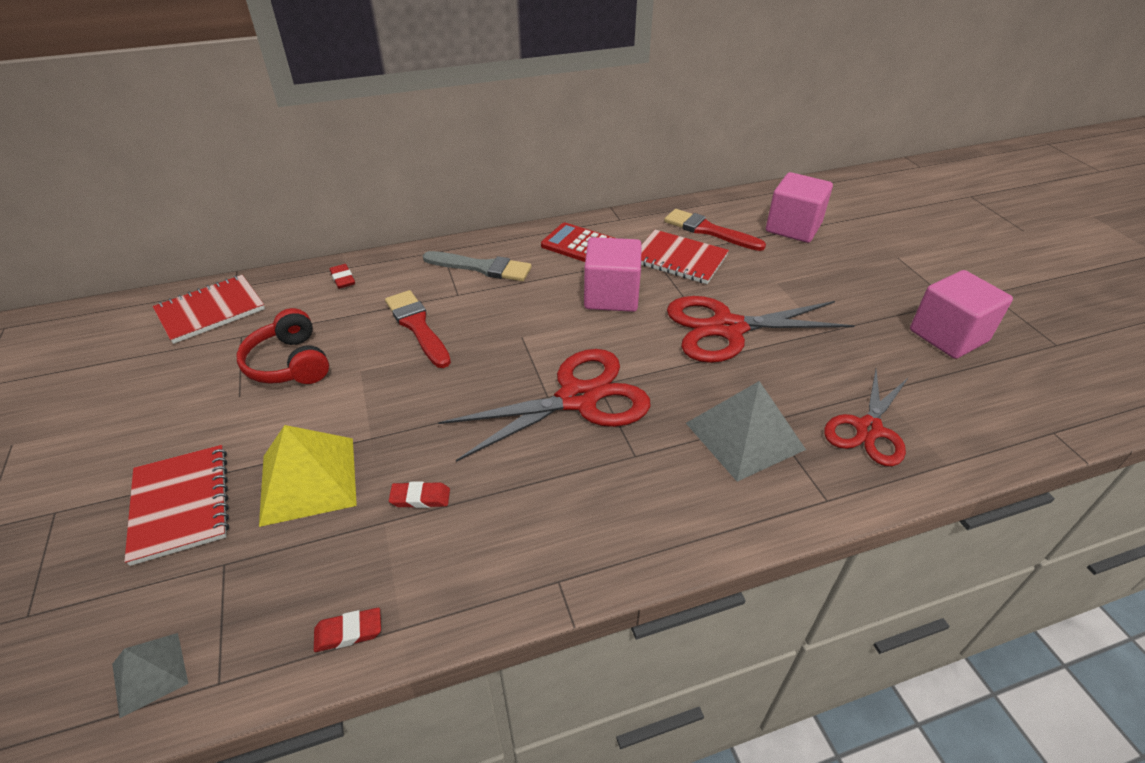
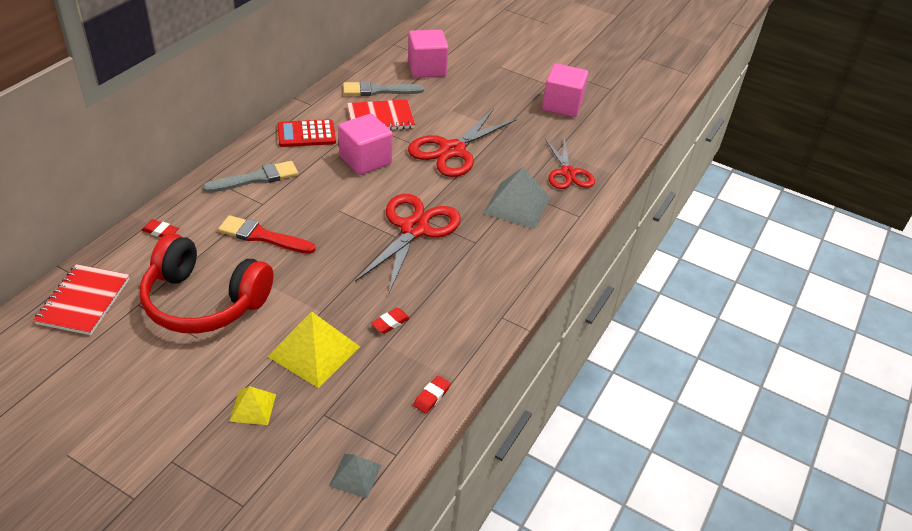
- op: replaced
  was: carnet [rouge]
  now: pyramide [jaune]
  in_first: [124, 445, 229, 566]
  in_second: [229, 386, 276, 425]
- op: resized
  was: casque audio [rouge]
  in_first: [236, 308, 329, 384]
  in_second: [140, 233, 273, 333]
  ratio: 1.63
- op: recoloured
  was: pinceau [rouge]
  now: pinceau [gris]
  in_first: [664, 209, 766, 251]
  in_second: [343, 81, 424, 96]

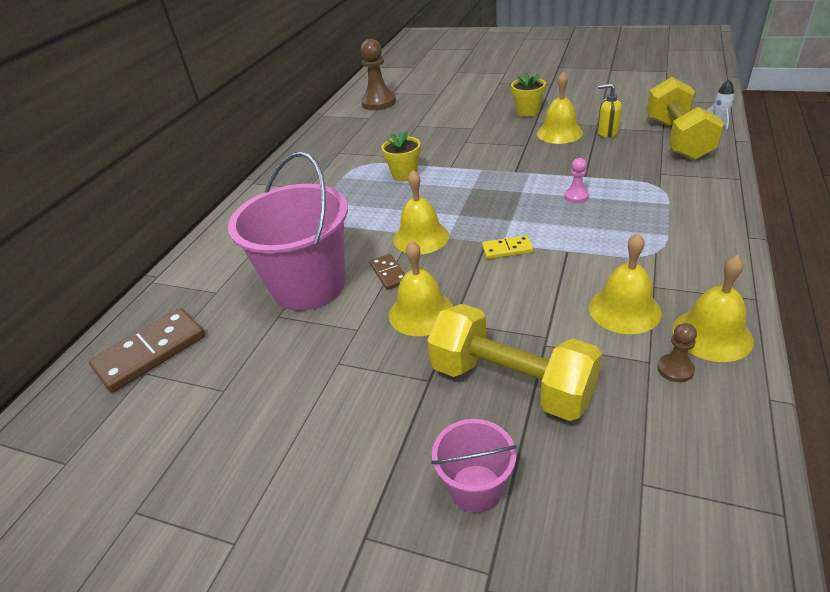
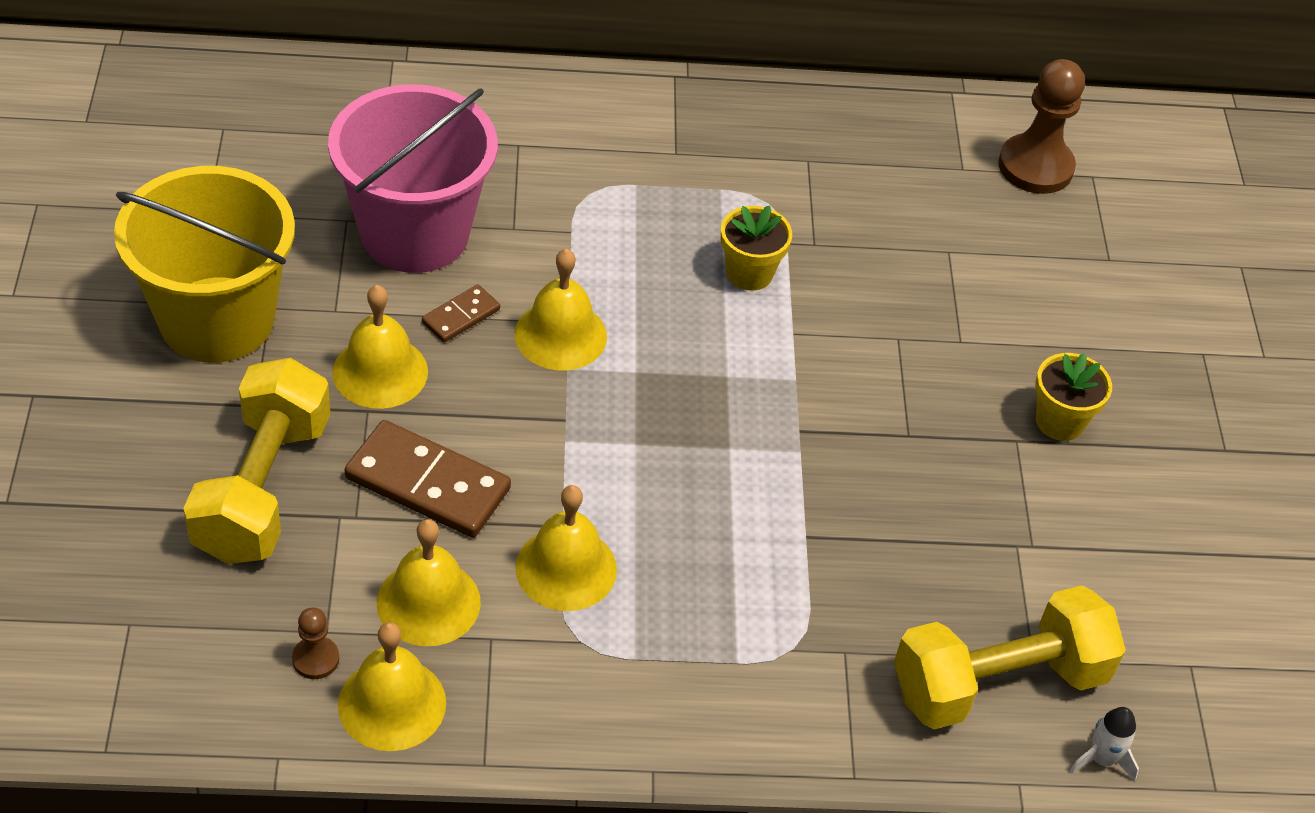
- op: moved
  was: domino [marron]
  in_first: [89, 308, 205, 393]
  in_second: [345, 420, 511, 537]
- op: removed
  was: seau [rose]
  in_first: [431, 419, 517, 513]
- op: removed
  was: domino [jaune]
  in_first: [482, 235, 533, 259]
- op: moved
  was: cloche [jaune]
  in_first: [536, 72, 583, 144]
  in_second: [515, 485, 617, 611]
- op: removed
  was: pion [rose]
  in_first: [564, 158, 589, 203]
- op: removed
  was: distributeur de savon [jaune]
  in_first: [597, 83, 622, 138]
- op: added
  now: seau [jaune]
  in_second: [114, 166, 295, 363]

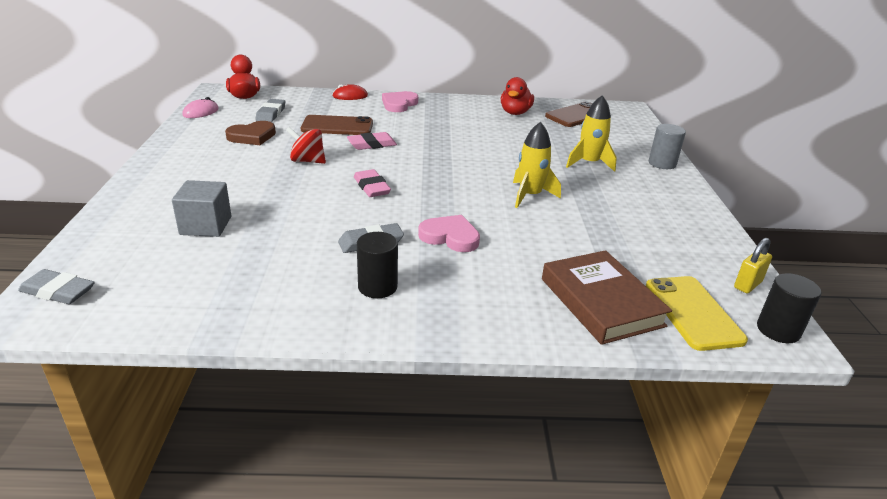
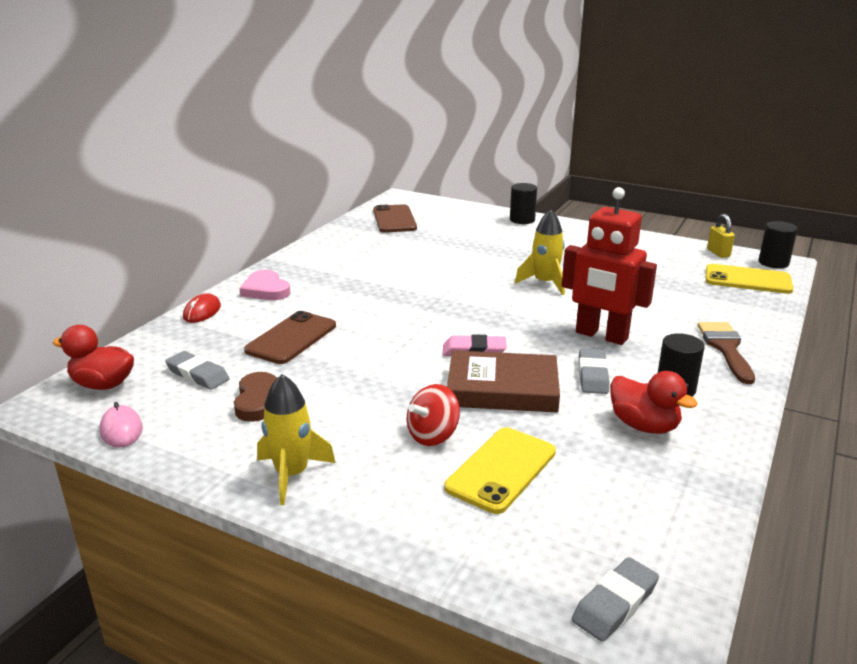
- op: replaced
  was: cube [gris]
  now: téléphone [jaune]
  in_first: [172, 180, 231, 237]
  in_second: [444, 427, 556, 514]
- op: moved
  was: toupie [rouge]
  in_first: [286, 127, 326, 164]
  in_second: [407, 384, 460, 446]
- op: removed
  was: gomme [rose]
  in_first: [347, 132, 397, 150]
- op: replaced
  was: cœur [rose]
  now: robot [rouge]
  in_first: [418, 215, 480, 252]
  in_second: [562, 187, 657, 345]
- op: moved
  was: canard [rouge]
  in_first: [501, 77, 534, 115]
  in_second: [610, 371, 698, 434]
- op: moved
  was: livre [marron]
  in_first: [542, 250, 672, 345]
  in_second: [447, 350, 560, 413]
- op: moved
  was: fusée [jaune]
  in_first: [566, 95, 617, 172]
  in_second: [257, 374, 336, 505]
- op: recoloured
  was: cylindre [gris]
  now: cylindre [noir]
  in_first: [649, 124, 686, 169]
  in_second: [510, 183, 537, 224]
- op: added
  now: pinceau [marron]
  in_second: [698, 322, 755, 384]

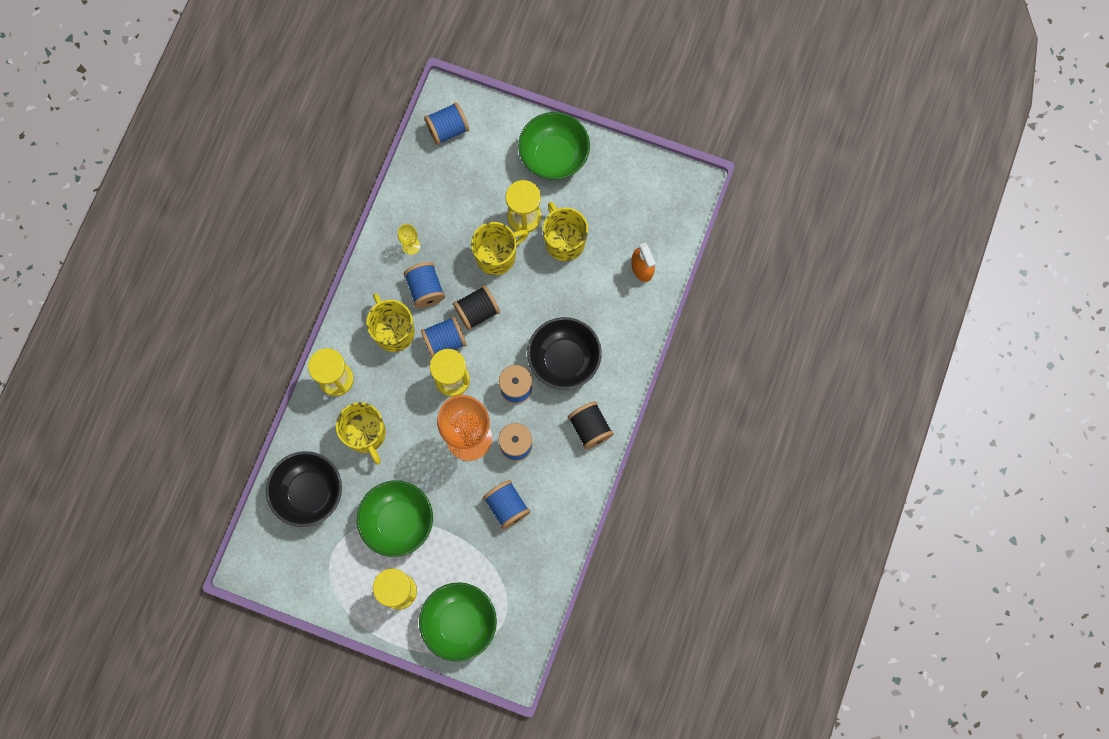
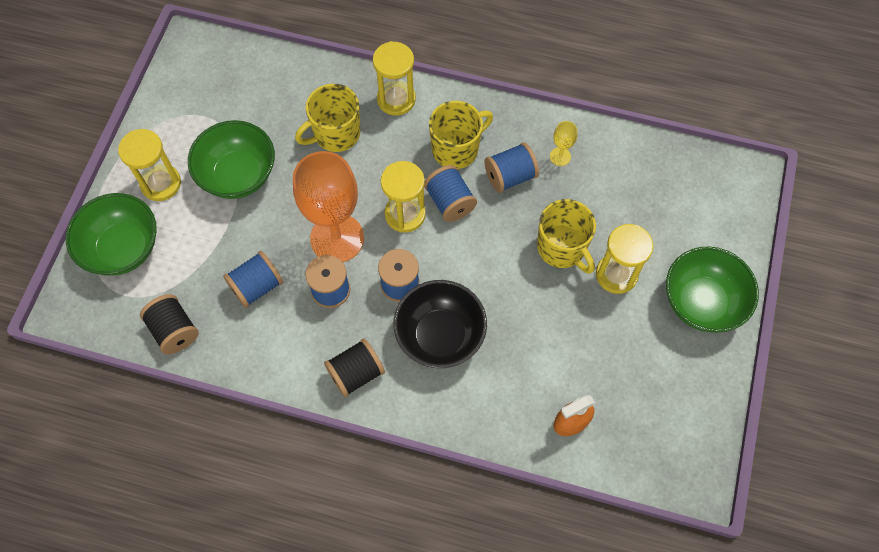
- op: removed
  was: bol [noir]
  in_first: [266, 451, 342, 527]
- op: removed
  was: bobine [bleu]
  in_first: [424, 102, 469, 145]
- op: moved
  was: bobine [noir]
  in_first: [453, 285, 500, 330]
  in_second: [140, 294, 198, 355]
- op: removed
  was: tasse [jaune]
  in_first: [543, 202, 588, 261]

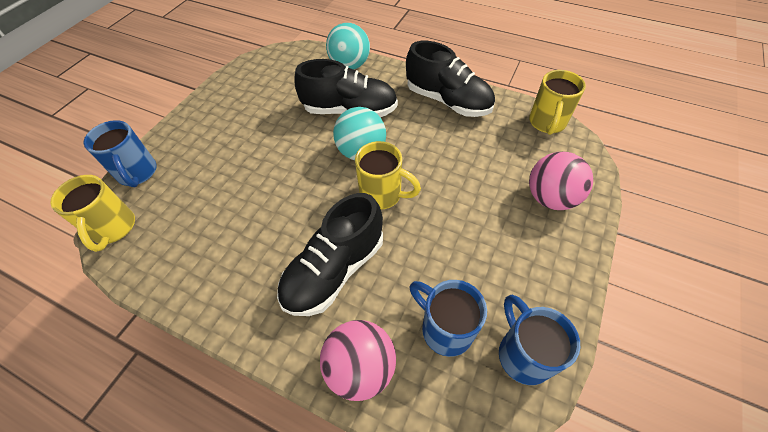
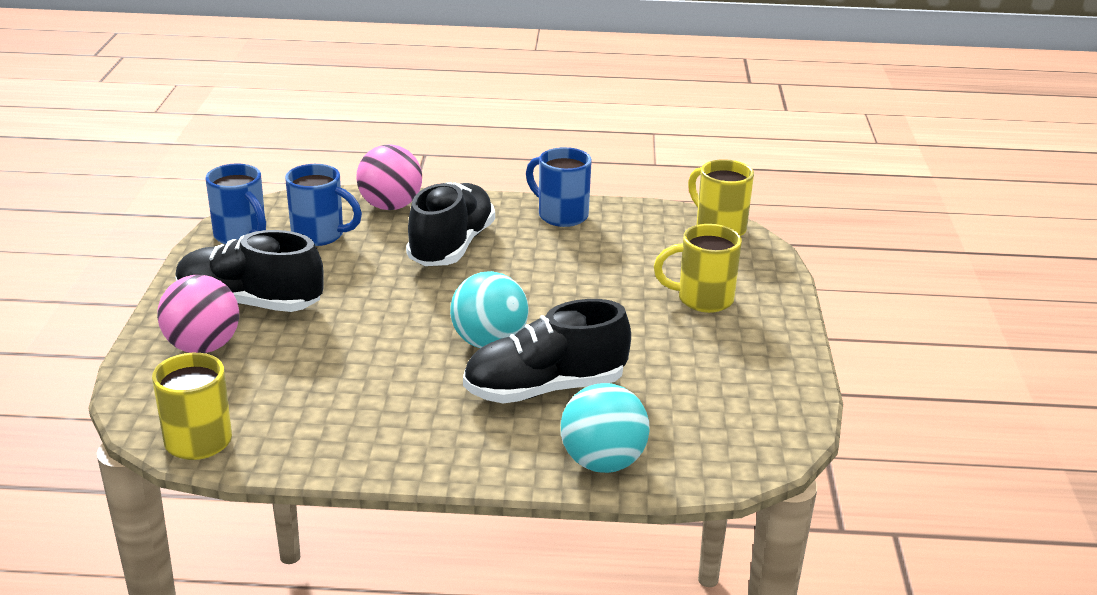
- op: moved
  was: tasse [bleu]
  in_first: [84, 120, 157, 187]
  in_second: [526, 147, 592, 227]
- op: moved
  was: tasse [jaune]
  in_first: [355, 141, 421, 210]
  in_second: [654, 224, 742, 313]
- op: moved
  was: chaussure [noir]
  in_first: [406, 41, 495, 117]
  in_second: [175, 230, 324, 312]

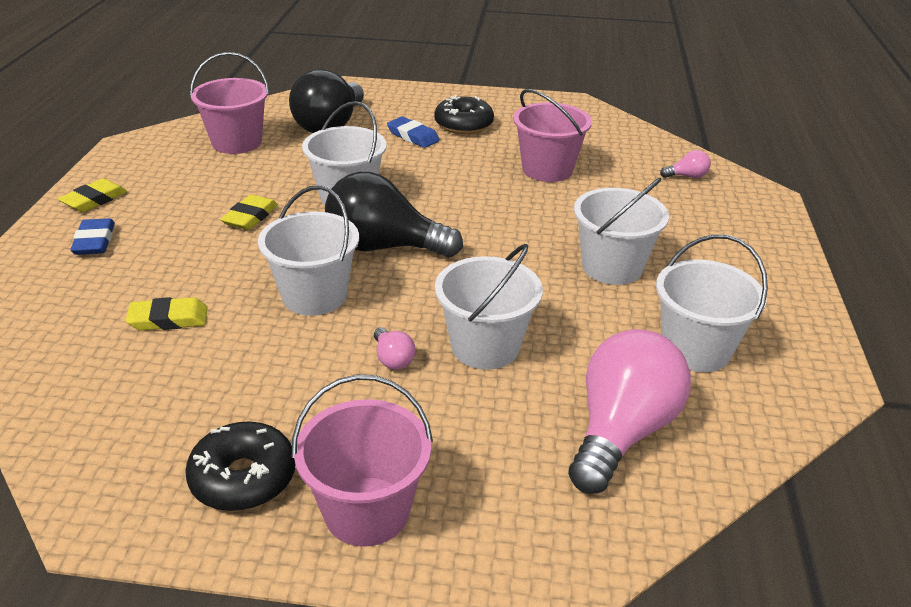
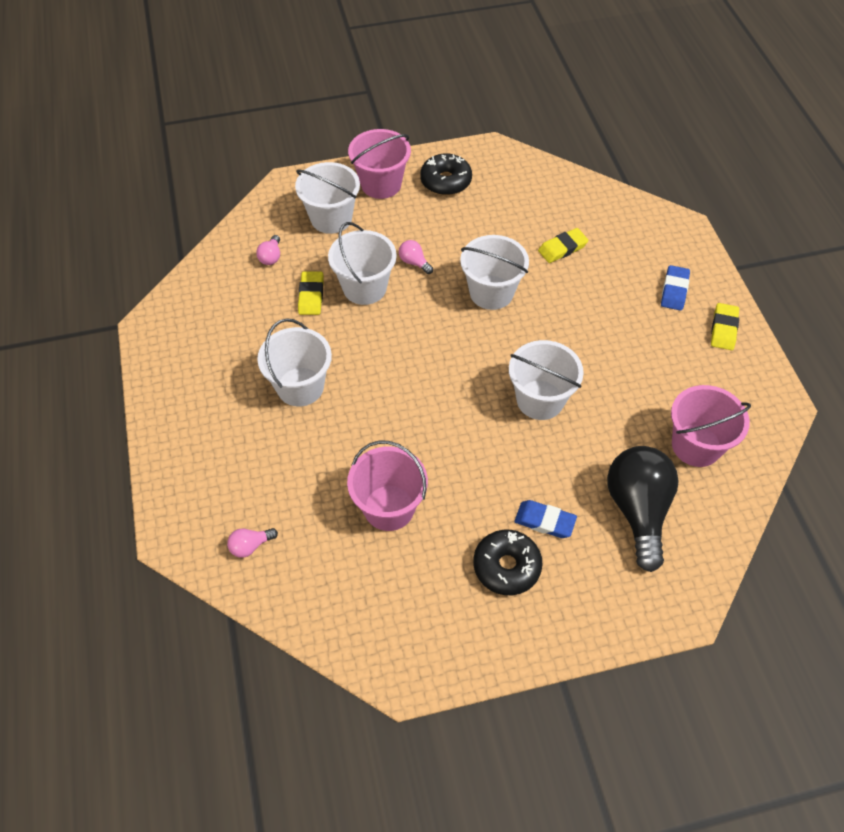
- op: turned
  was: gomme [bleu]
  in_first: [70, 218, 115, 255]
  in_second: [661, 265, 690, 311]
  clockwise: 45
- op: moved
  was: gomme [jaune]
  in_first: [220, 195, 278, 230]
  in_second: [298, 271, 324, 315]
- op: removed
  was: ampoule [noir]
  in_first: [325, 172, 463, 257]
- op: resized
  was: ampoule [rose]
  in_first: [568, 329, 691, 494]
  in_second: [256, 235, 280, 265]
  ratio: 0.41
- op: moved
  was: seau [blanc]
  in_first: [656, 234, 768, 372]
  in_second: [295, 162, 360, 234]

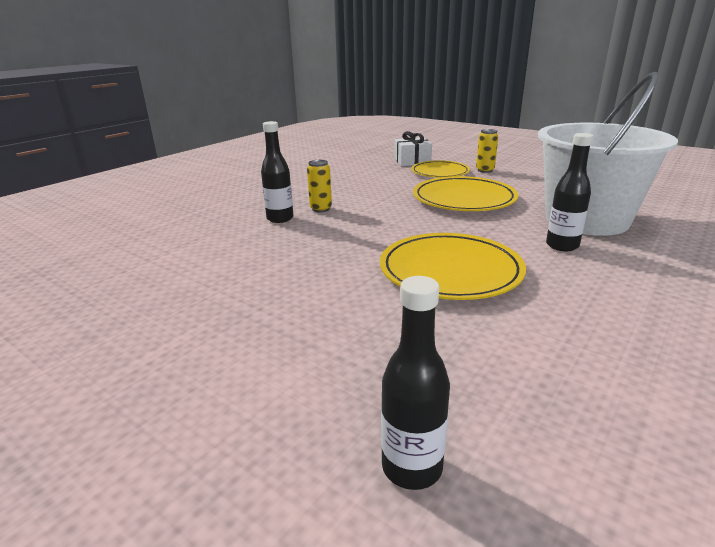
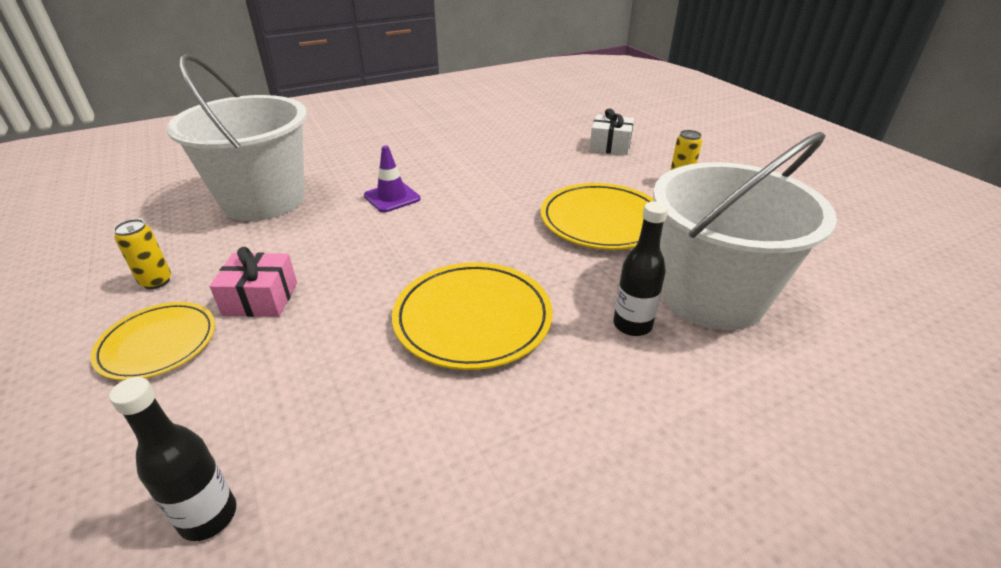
- op: replaced
  was: bouteille [noir]
  now: cône de chantier [violet]
  in_first: [261, 121, 294, 223]
  in_second: [364, 146, 421, 213]
- op: moved
  was: canette [jaune]
  in_first: [307, 160, 332, 212]
  in_second: [114, 219, 171, 289]
- op: moved
  was: assiette [jaune]
  in_first: [411, 160, 470, 178]
  in_second: [90, 302, 215, 381]
- op: added
  now: seau [blanc]
  in_second: [167, 54, 307, 221]
- op: added
  now: cadeau [rose]
  in_second: [209, 247, 297, 317]

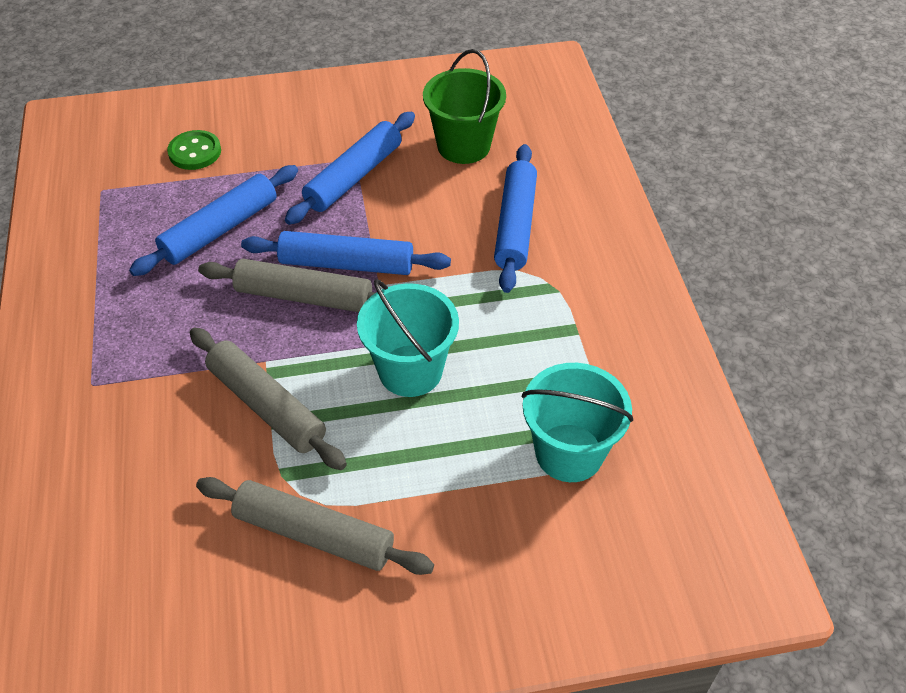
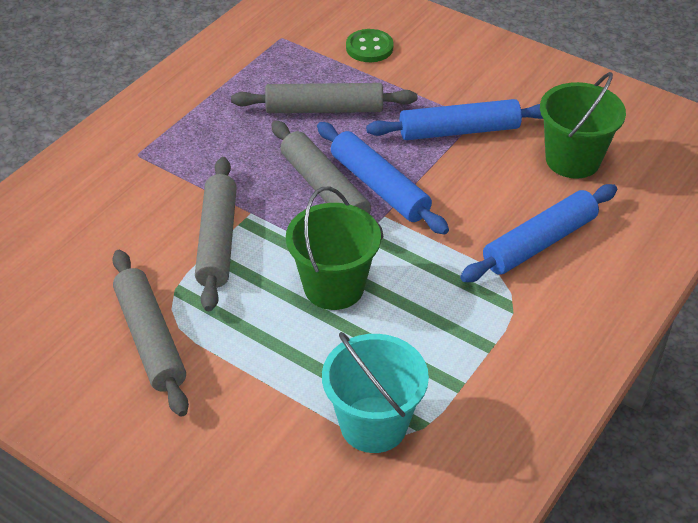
- op: recoloured
  was: rouleau à pâtisserie [bleu]
  now: rouleau à pâtisserie [gris]
  in_first: [129, 165, 298, 276]
  in_second: [231, 83, 417, 113]
- op: recoloured
  was: seau [turquoise]
  now: seau [vert]
  in_first: [357, 279, 459, 397]
  in_second: [286, 187, 381, 310]

